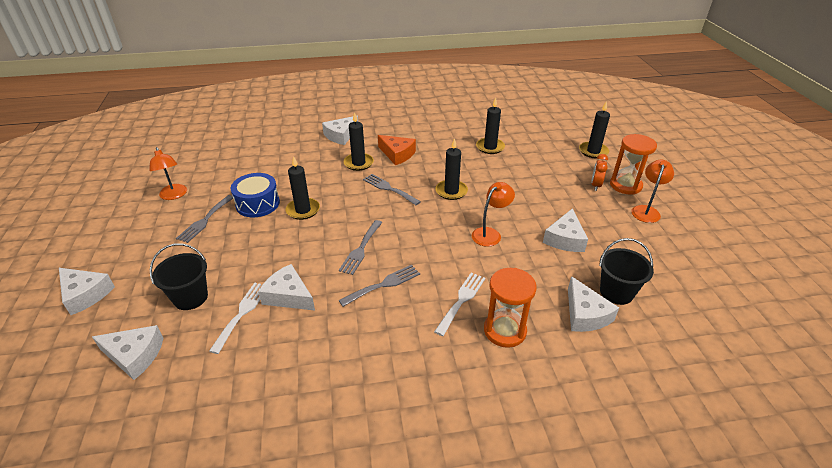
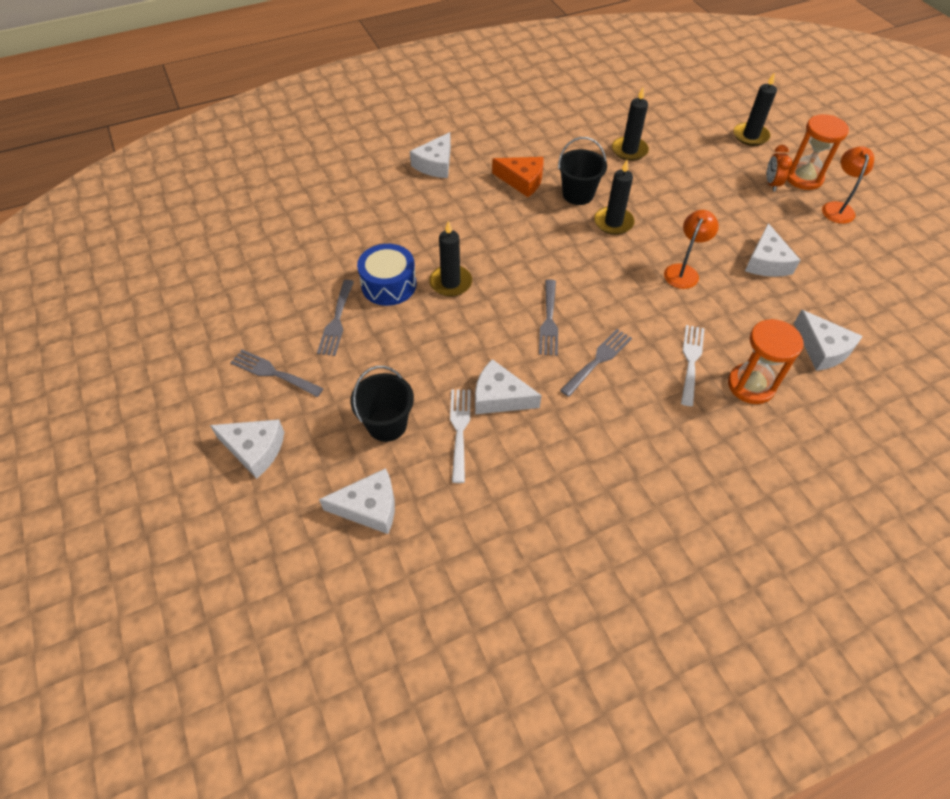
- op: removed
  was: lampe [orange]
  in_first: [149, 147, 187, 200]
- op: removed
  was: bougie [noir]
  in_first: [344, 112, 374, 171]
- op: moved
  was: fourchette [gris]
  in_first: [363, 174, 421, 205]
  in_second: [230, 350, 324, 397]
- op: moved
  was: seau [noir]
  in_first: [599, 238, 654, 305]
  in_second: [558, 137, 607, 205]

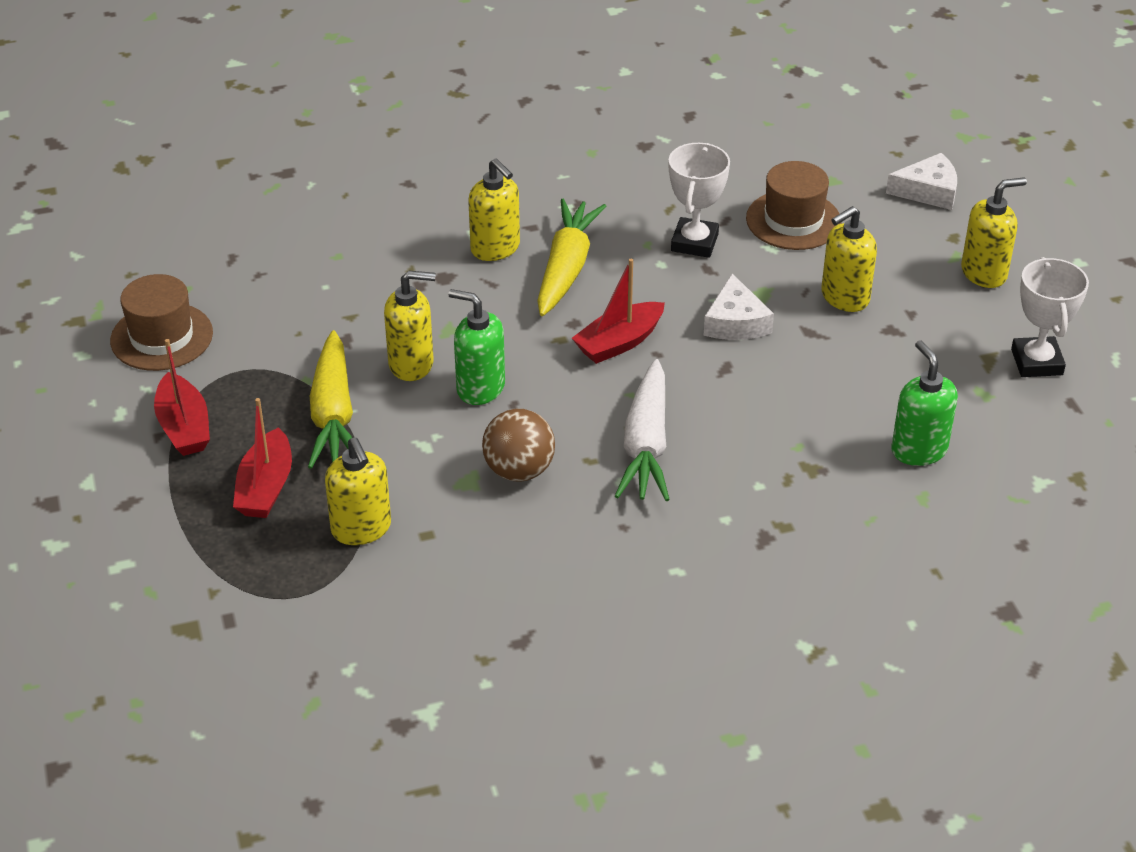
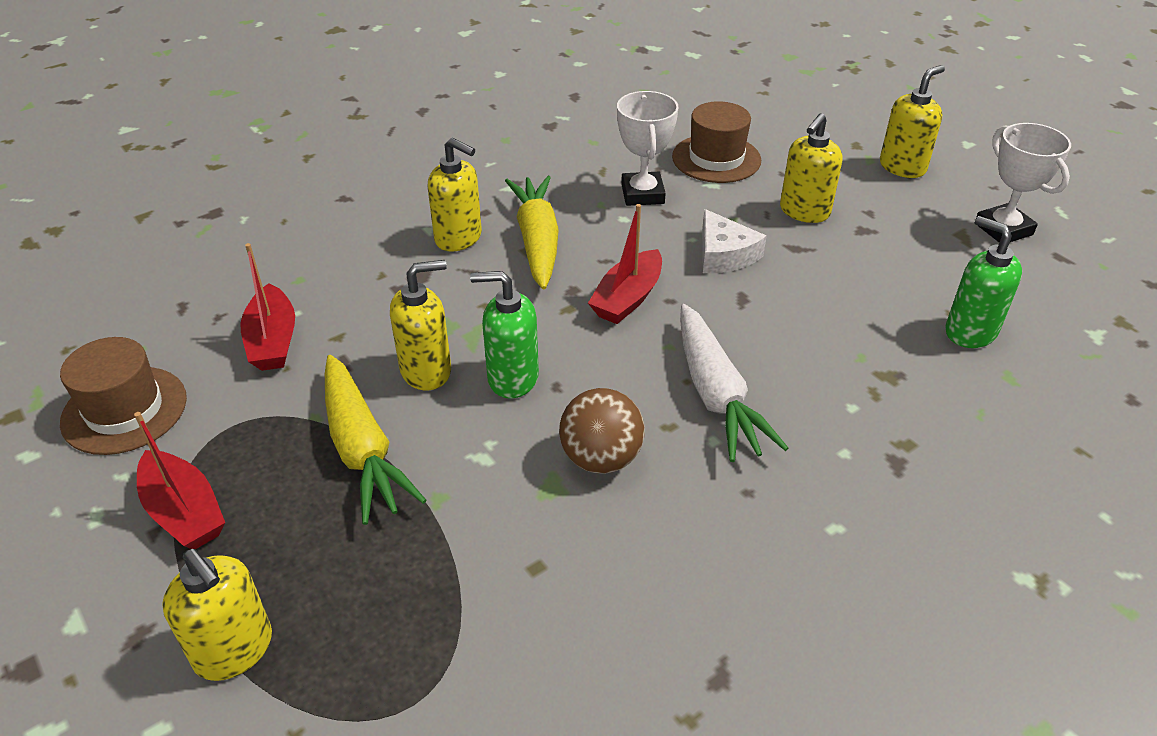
- op: moved
  was: bateau [rouge]
  in_first: [233, 398, 292, 518]
  in_second: [240, 243, 295, 371]
- op: moved
  was: distributeur de savon [jaune]
  in_first: [325, 437, 391, 545]
  in_second: [162, 549, 272, 681]
- op: removed
  was: fromage [blanc]
  in_first: [886, 153, 957, 210]

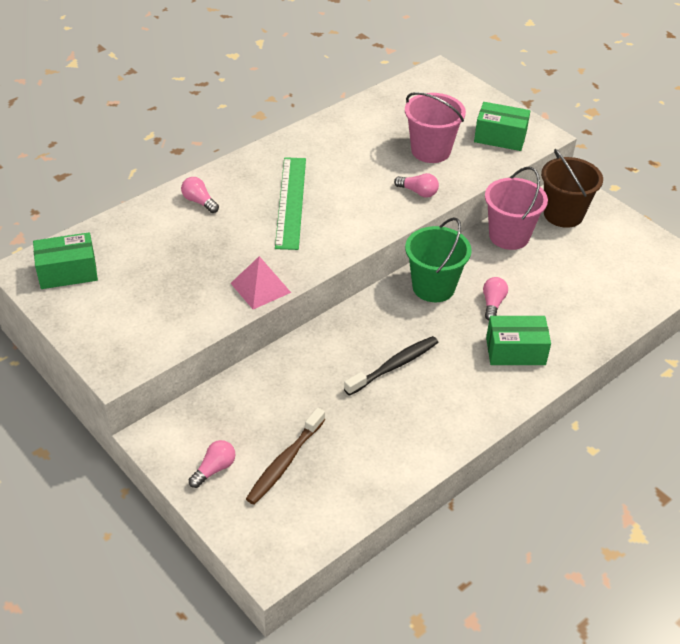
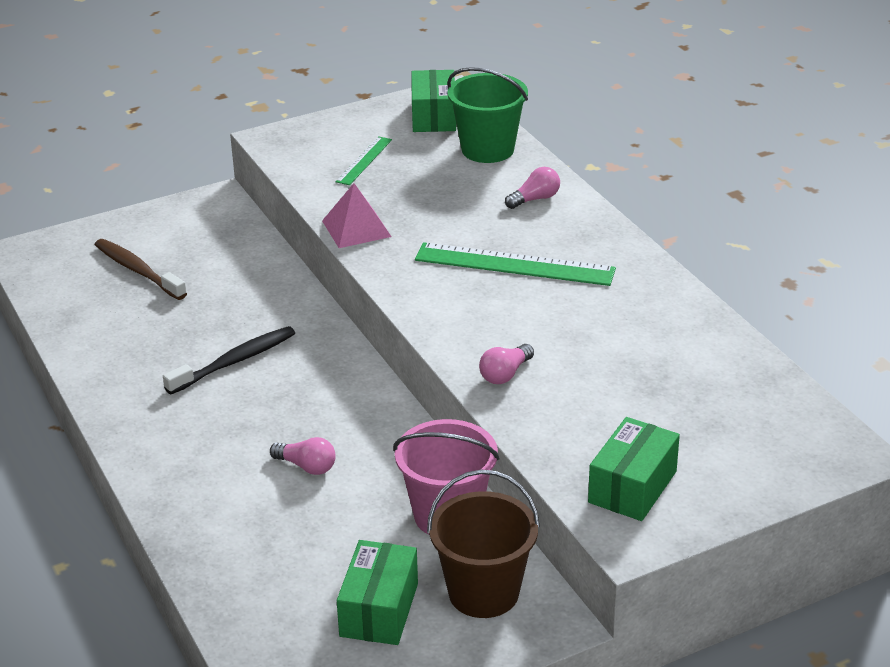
- op: removed
  was: ampoule [rose]
  in_first: [189, 440, 236, 488]
- op: turned
  was: brosse à dents [noir]
  in_first: [344, 336, 439, 396]
  in_second: [163, 326, 295, 394]
  clockwise: -105
- op: removed
  was: seau [rose]
  in_first: [405, 92, 466, 163]
- op: moved
  was: seau [vert]
  in_first: [405, 217, 472, 302]
  in_second: [447, 67, 528, 163]
- op: moved
  was: boîte [vert]
  in_first: [486, 316, 551, 365]
  in_second: [337, 540, 418, 645]
- op: added
  now: règle [vert]
  in_second: [336, 136, 392, 185]

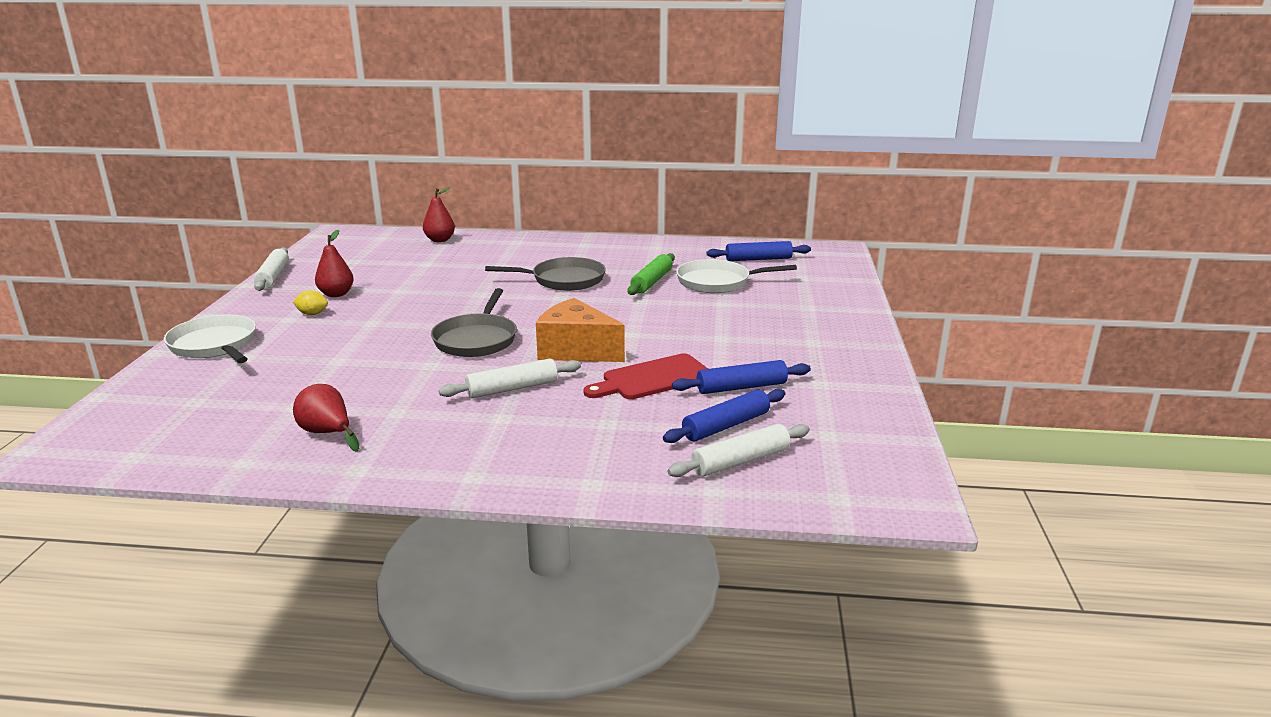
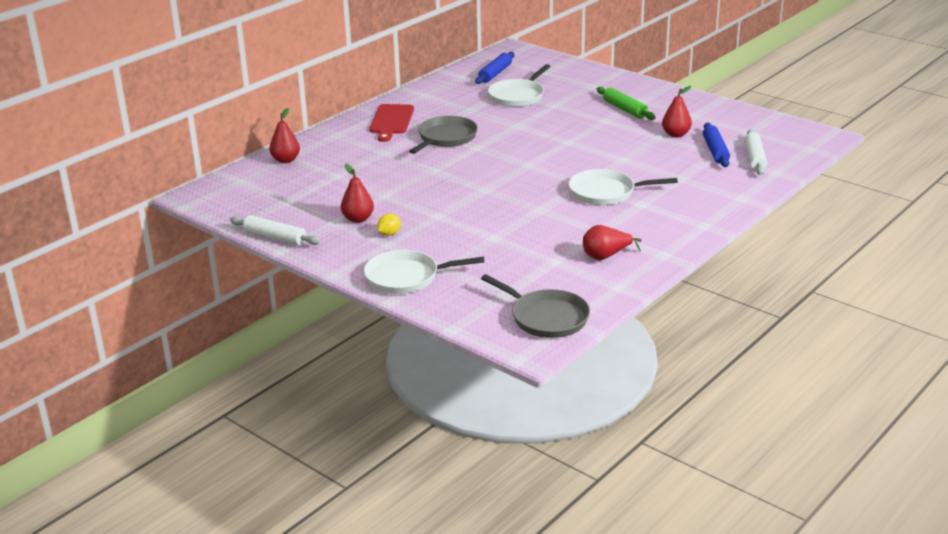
- op: moved
  was: poêle [gris]
  in_first: [431, 288, 517, 357]
  in_second: [481, 274, 590, 338]
- op: replaced
  was: rouleau à pâtisserie [blanc]
  now: poêle [blanc]
  in_first: [439, 359, 581, 398]
  in_second: [569, 169, 678, 205]
- op: removed
  was: fromage [orange]
  in_first: [536, 298, 625, 362]
- op: moved
  was: planche à découper [rouge]
  in_first: [583, 353, 708, 399]
  in_second: [369, 104, 414, 142]
- op: moved
  was: rouleau à pâtisserie [vert]
  in_first: [627, 253, 675, 295]
  in_second: [597, 87, 656, 120]
- op: replaced
  was: rouleau à pâtisserie [bleu]
  now: poire [rouge]
  in_first: [672, 360, 811, 394]
  in_second: [662, 86, 692, 137]

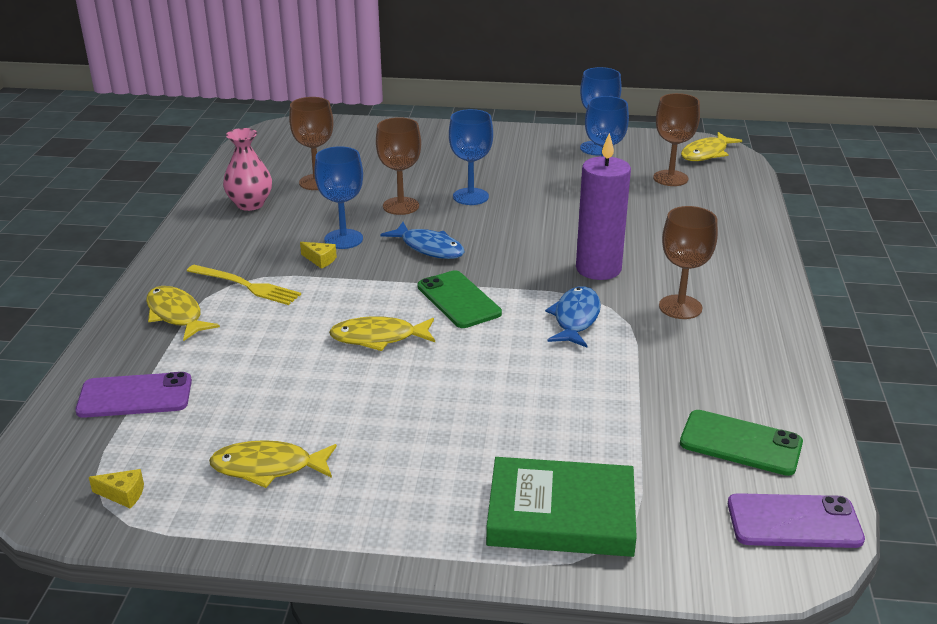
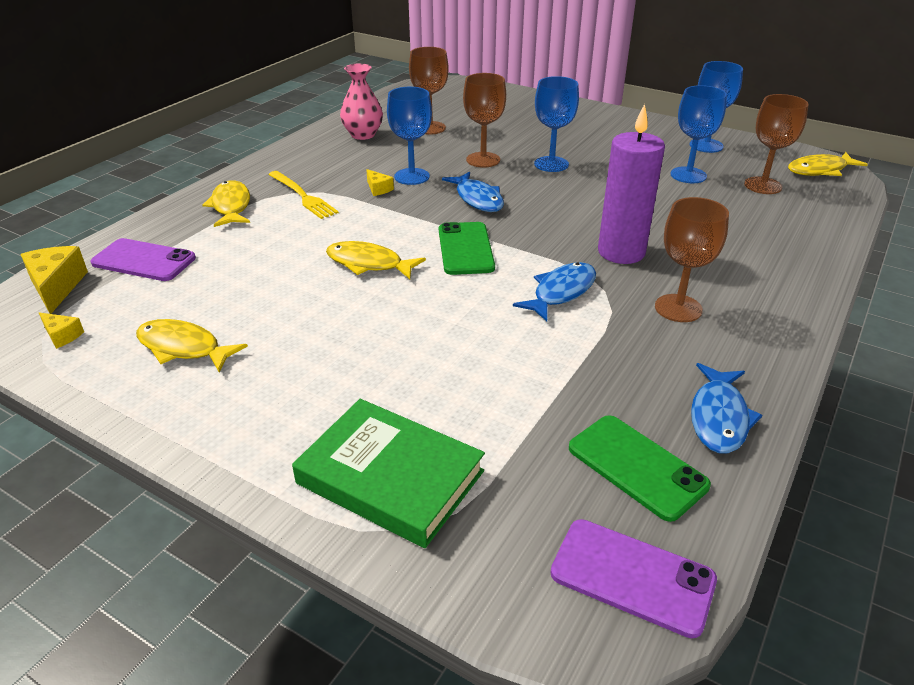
- op: added
  now: fromage [jaune]
  in_second: [20, 246, 88, 314]
- op: added
  now: poisson [bleu]
  in_second: [691, 363, 763, 453]

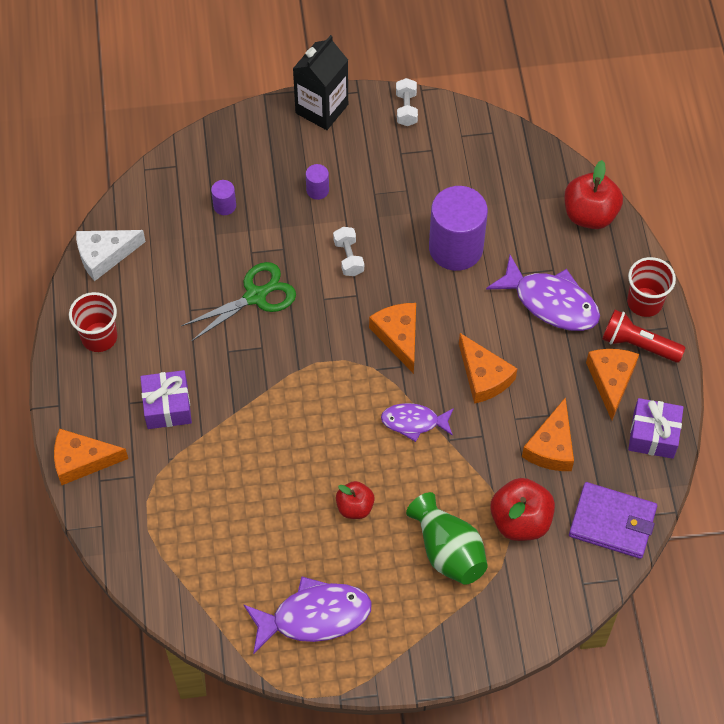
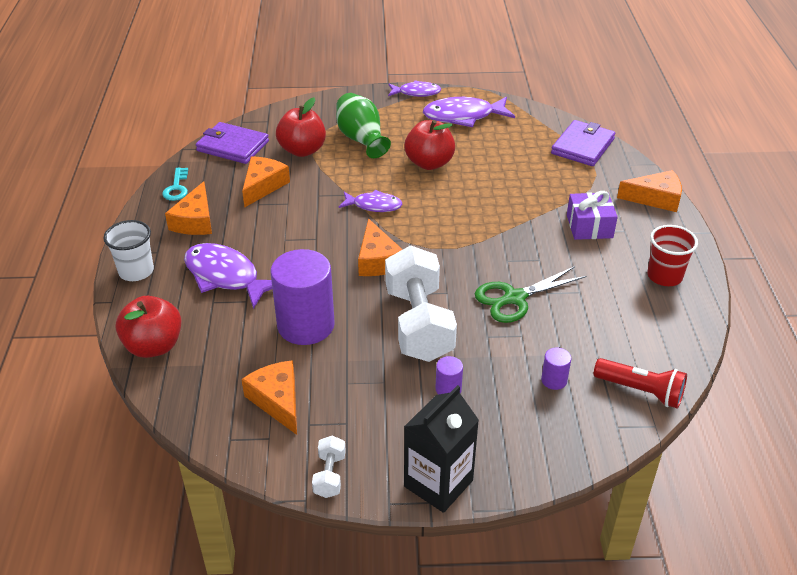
- op: removed
  was: fromage [blanc]
  in_first: [76, 230, 146, 281]
- op: resized
  was: haltère [blanc]
  in_first: [333, 227, 364, 276]
  in_second: [385, 246, 457, 362]
  ratio: 2.34
- op: resized
  was: pomme [rouge]
  in_first: [336, 481, 375, 519]
  in_second: [405, 120, 455, 170]
  ratio: 1.64
- op: moved
  was: fromage [orange]
  in_first: [459, 333, 518, 404]
  in_second: [241, 360, 297, 435]
- op: moved
  was: lampe de poche [rouge]
  in_first: [602, 310, 686, 363]
  in_second: [594, 358, 687, 409]
- op: recoloured
  was: gobelet [rouge]
  now: gobelet [blanc]
  in_first: [627, 257, 676, 317]
  in_second: [103, 220, 154, 281]
- op: replaced
  was: cadeau [violet]
  now: clé [turquoise]
  in_first: [628, 398, 684, 459]
  in_second: [162, 167, 188, 201]
- op: added
  now: poisson [violet]
  in_second: [388, 80, 441, 97]
- op: added
  now: portefeuille [violet]
  in_second: [551, 120, 615, 166]

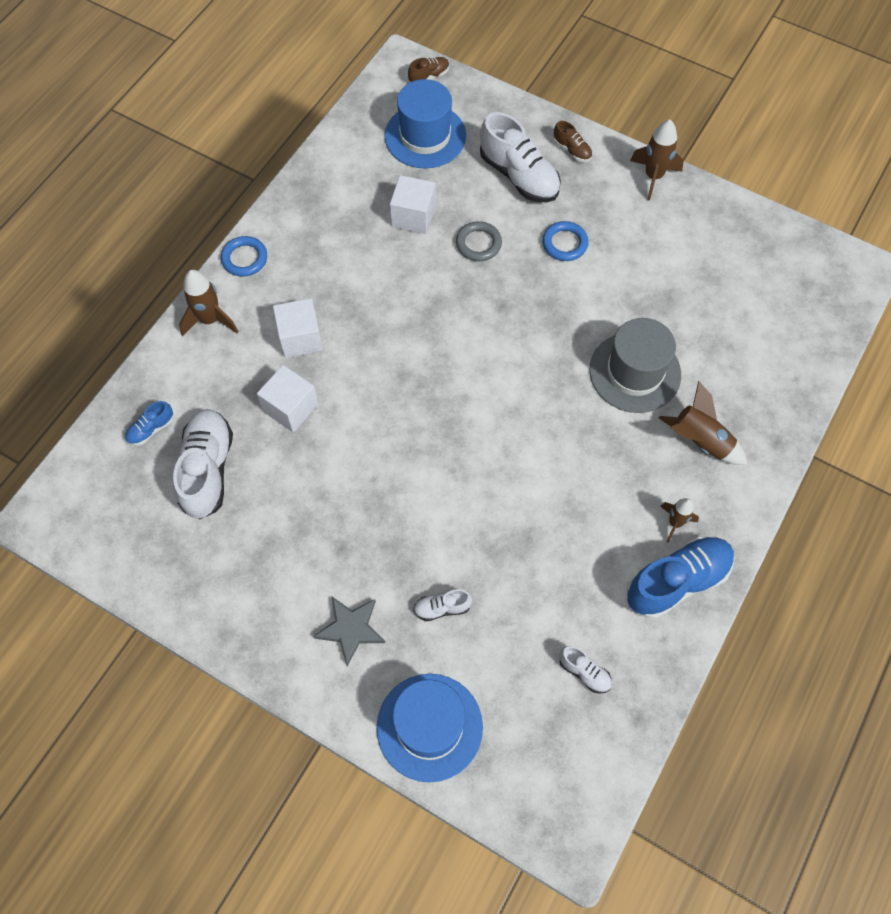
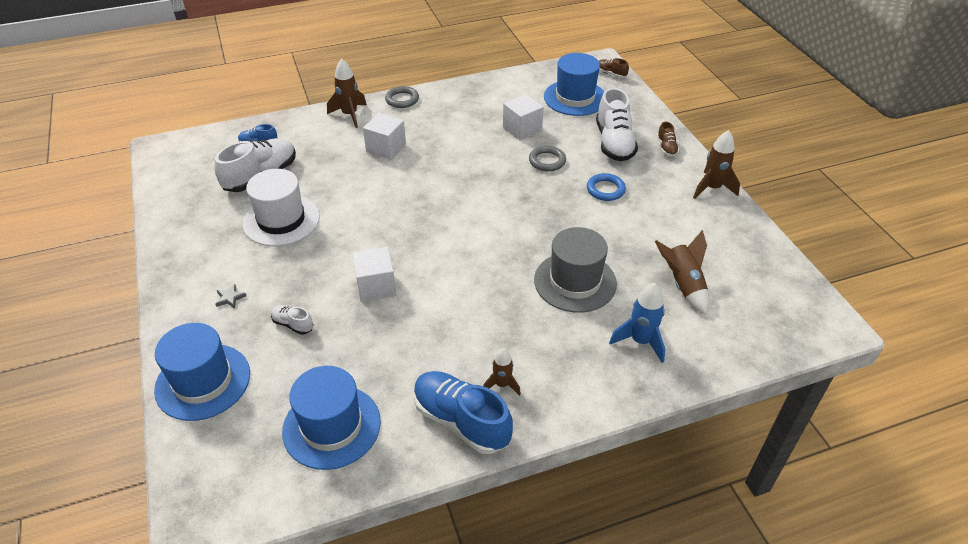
- op: recoloured
  was: anneau [bleu]
  now: anneau [gris]
  in_first: [221, 236, 267, 277]
  in_second: [385, 86, 419, 108]
- op: moved
  was: cube [blanc]
  in_first: [257, 365, 318, 433]
  in_second: [352, 247, 396, 302]
- op: resized
  was: étoile [gris]
  in_first: [313, 597, 385, 666]
  in_second: [216, 284, 246, 309]
  ratio: 0.52
- op: turned
  was: chaussure [marron]
  in_first: [408, 57, 449, 82]
  in_second: [599, 58, 629, 78]
  clockwise: -150
- op: replaced
  was: chaussure [blanc]
  now: chapeau [bleu]
  in_first: [559, 646, 612, 694]
  in_second: [282, 366, 381, 470]
- op: turned
  was: chaussure [bleu]
  in_first: [627, 536, 735, 619]
  in_second: [414, 371, 513, 454]
  clockwise: -150
- op: moved
  was: fusée [marron]
  in_first: [659, 381, 747, 465]
  in_second: [655, 230, 709, 315]
- op: added
  now: chapeau [blanc]
  in_second: [242, 169, 320, 246]
- op: added
  now: fusée [bleu]
  in_second: [609, 283, 665, 363]

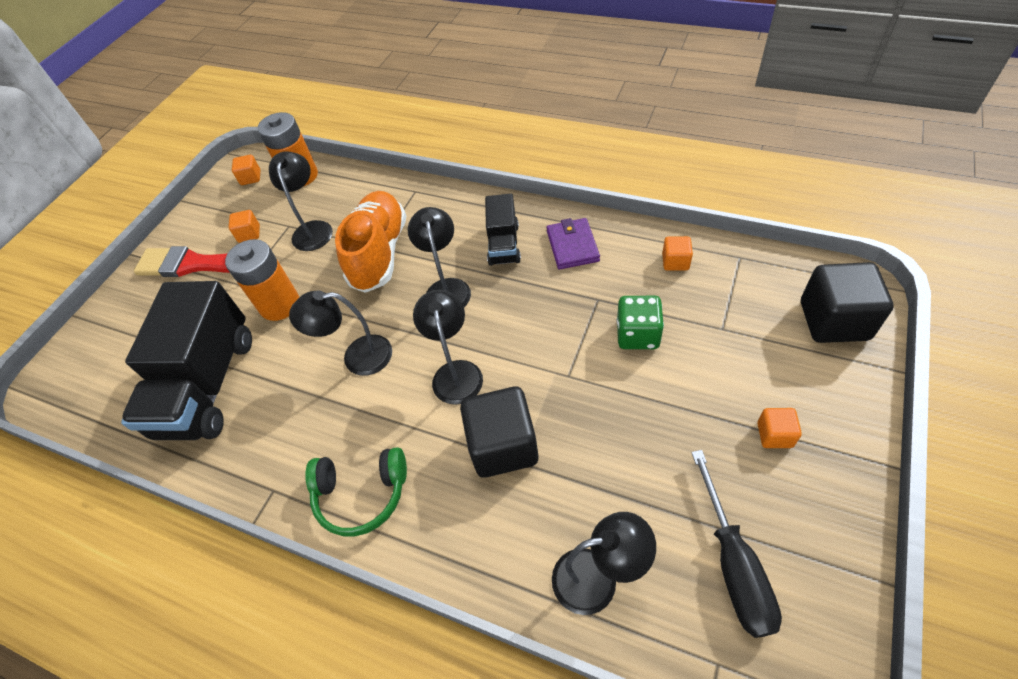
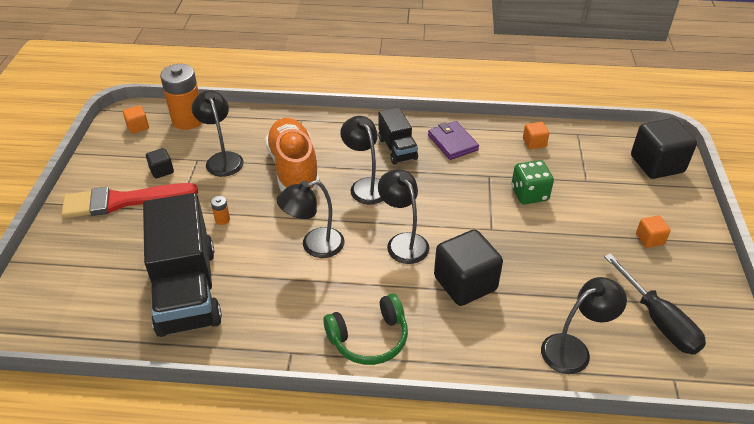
- op: resized
  was: pile [orange]
  in_first: [225, 239, 299, 321]
  in_second: [211, 196, 230, 225]
  ratio: 0.41
- op: recoloured
  was: cube [orange]
  now: cube [noir]
  in_first: [229, 210, 260, 243]
  in_second: [146, 148, 174, 179]

